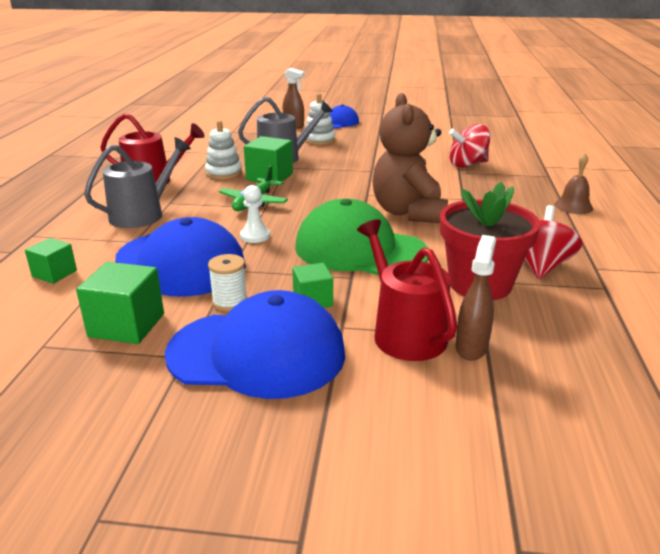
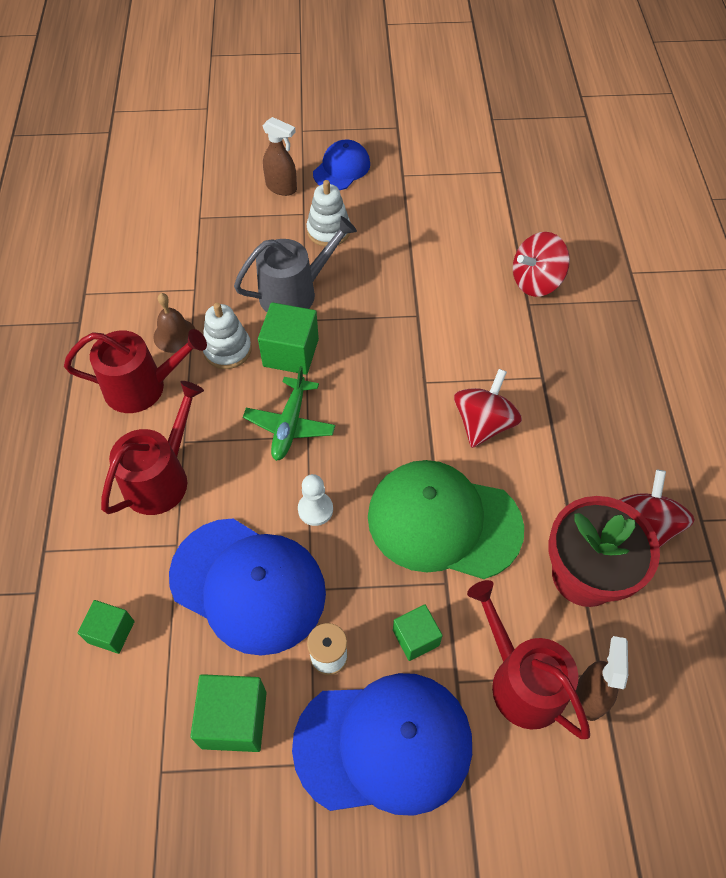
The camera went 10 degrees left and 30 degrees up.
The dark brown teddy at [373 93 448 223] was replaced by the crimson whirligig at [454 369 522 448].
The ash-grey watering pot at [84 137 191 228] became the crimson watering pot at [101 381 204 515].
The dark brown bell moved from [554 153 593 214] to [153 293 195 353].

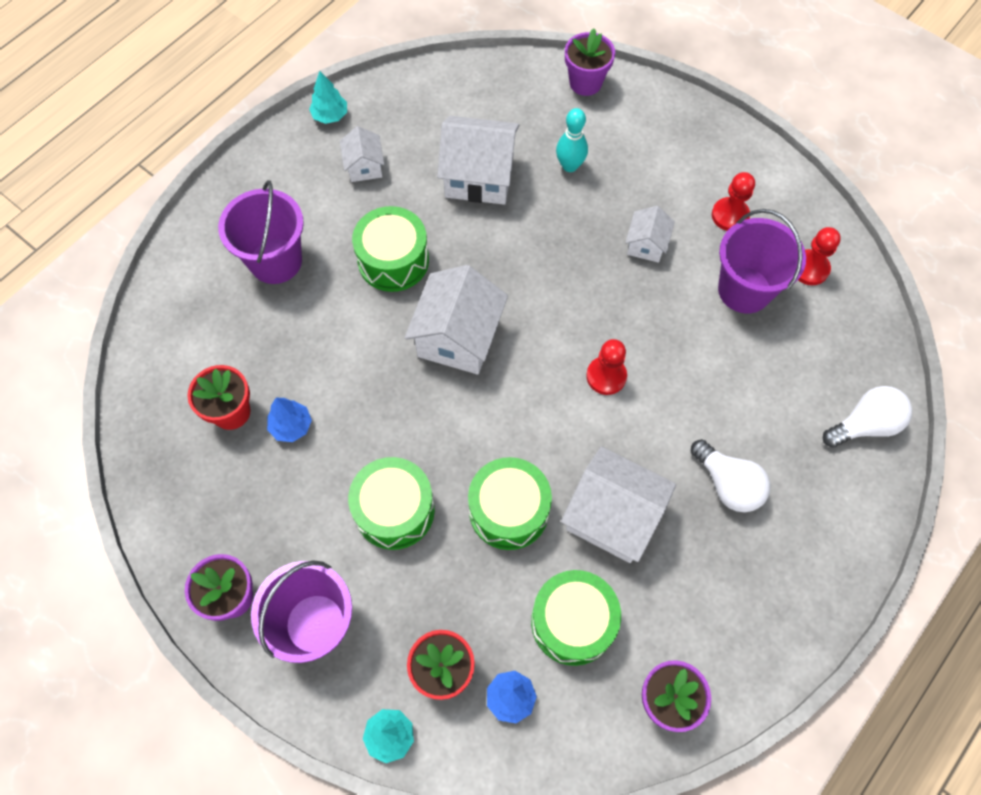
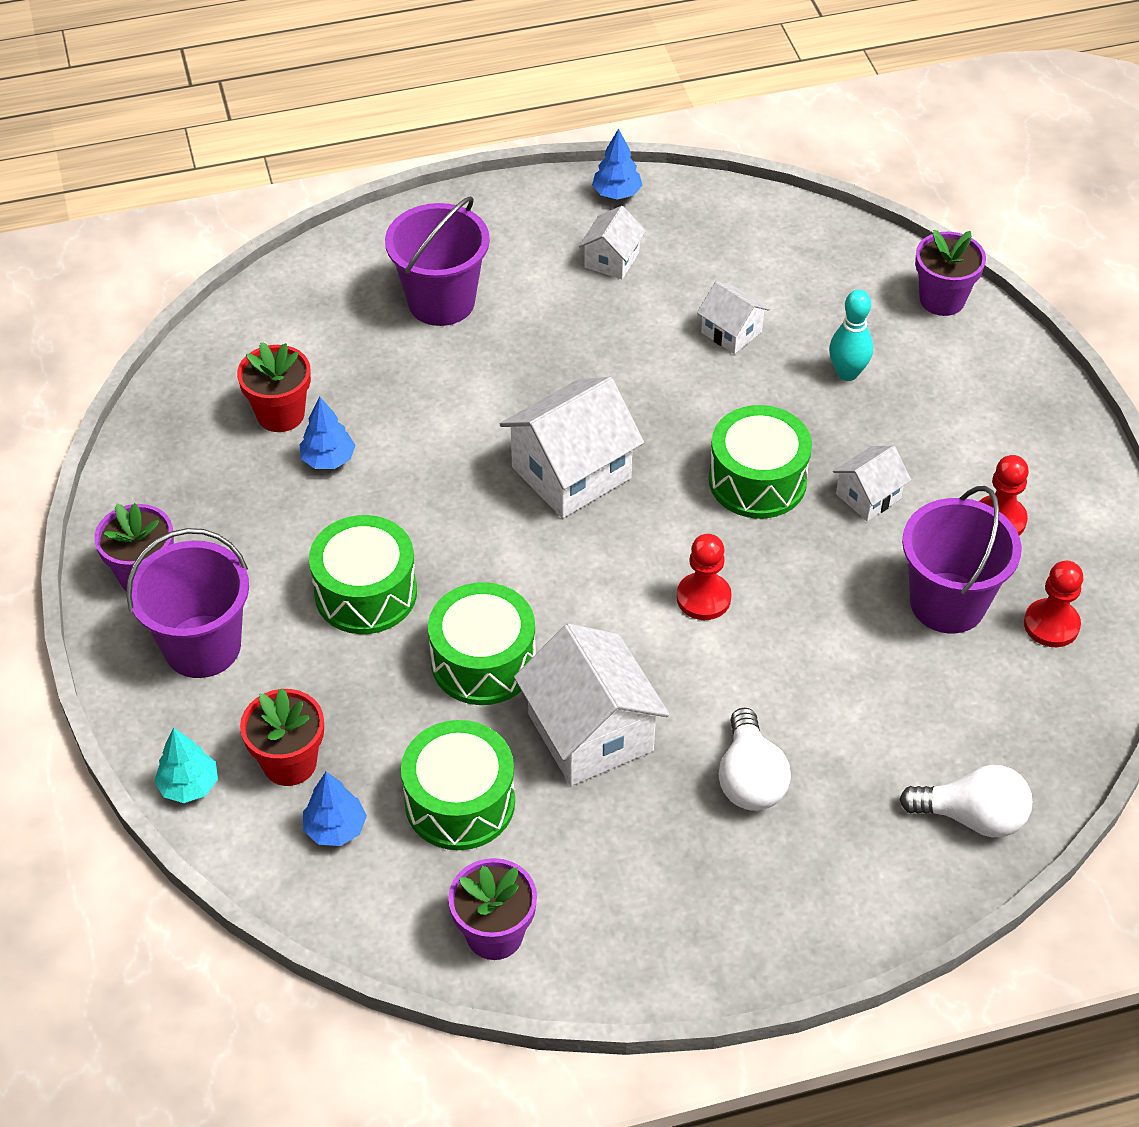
The camera went 35 degrees right and 15 degrees down.
The aqua fir tree at [309 71 347 124] became the blue fir tree at [592 128 642 200].
The white cottage at [437 116 519 205] changed to 0.54 times the size.
The emerald snare drum moved from [352 206 429 292] to [709 405 812 519].

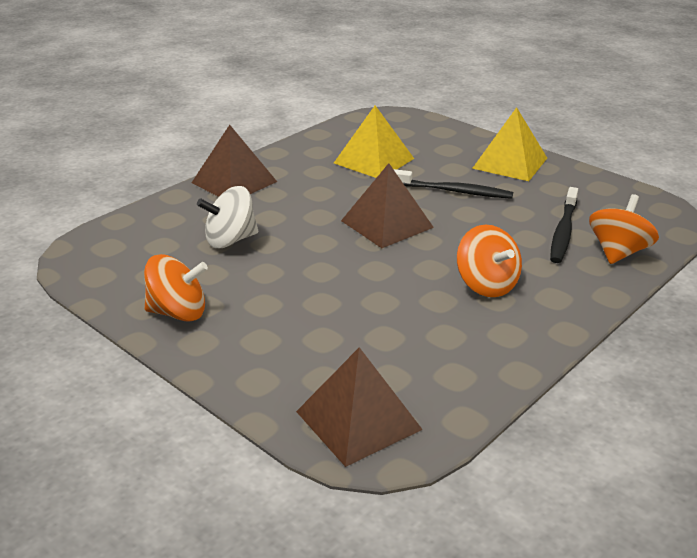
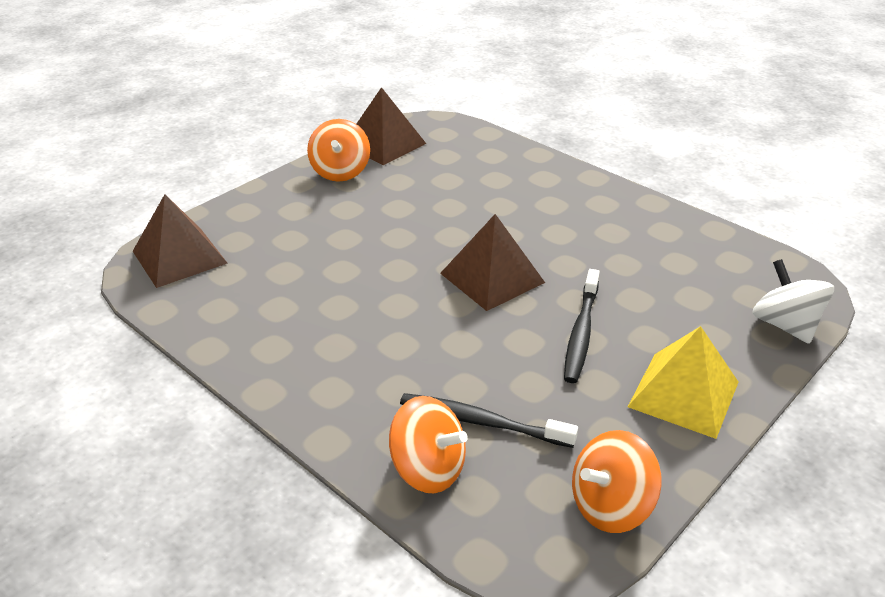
The camera went 90 degrees right and 5 degrees up.
The bright yellow pyramid at [334 105 414 178] disappeared.
The dark brown pyramid moved from [192 125 277 197] to [356 87 426 165].
The white whirligig moved from [197 186 258 248] to [752 259 834 344].
The orange-coloured whirligig moved from [457 224 522 297] to [572 430 662 533].

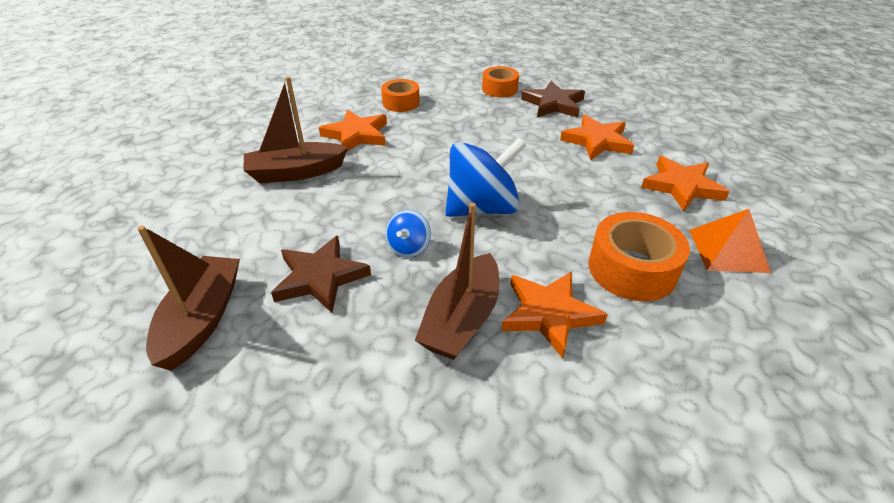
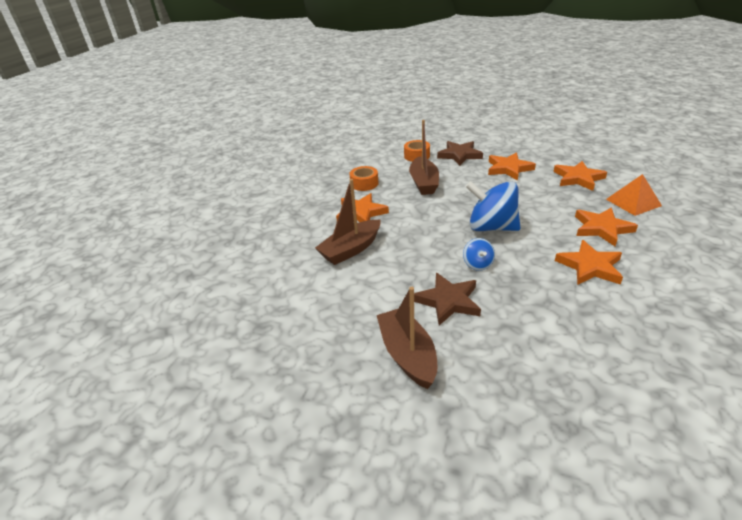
The camera went 25 degrees left and 5 degrees down.
The blue whirligig at [445 138 526 217] turned 105 degrees counterclockwise.
The dark brown boat moved from [415 203 499 360] to [409 120 439 195].
The orange-coloured tape at [589 212 690 301] was replaced by the orange-coloured five-pointed star at [575 208 638 246].

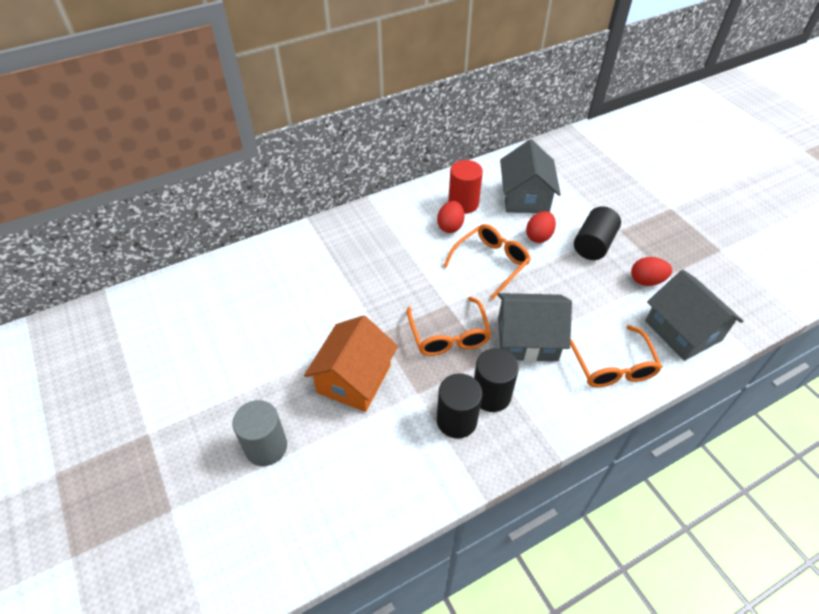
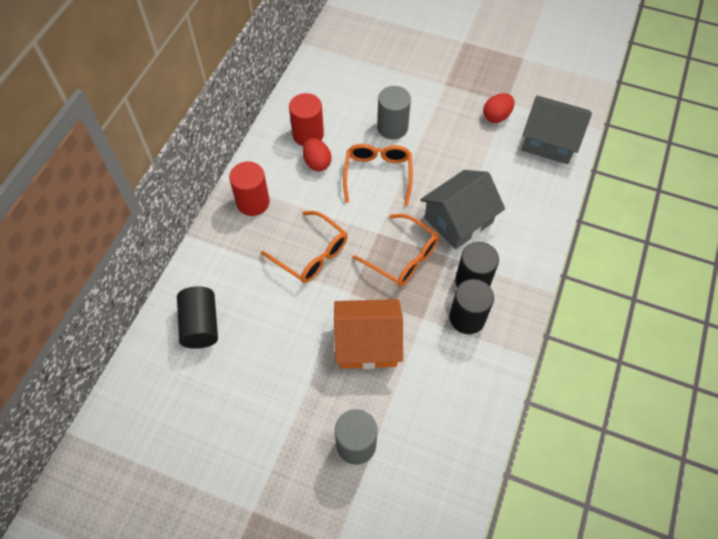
The camera went 40 degrees left and 10 degrees up.
The ash-grey cottage at [500 139 561 213] disappeared.
The black solid cylinder moved from [574 206 621 260] to [177 286 218 349].
The crimson egg at [526 211 556 243] was replaced by the ash-grey solid cylinder at [377 86 411 139].
The orange-coloured cottage at [304 315 398 412] turned 75 degrees counterclockwise.
The orange-coloured glasses moved from [570 325 662 388] to [261 211 347 283].
The crimson solid cylinder at [229 161 270 216] appeared.

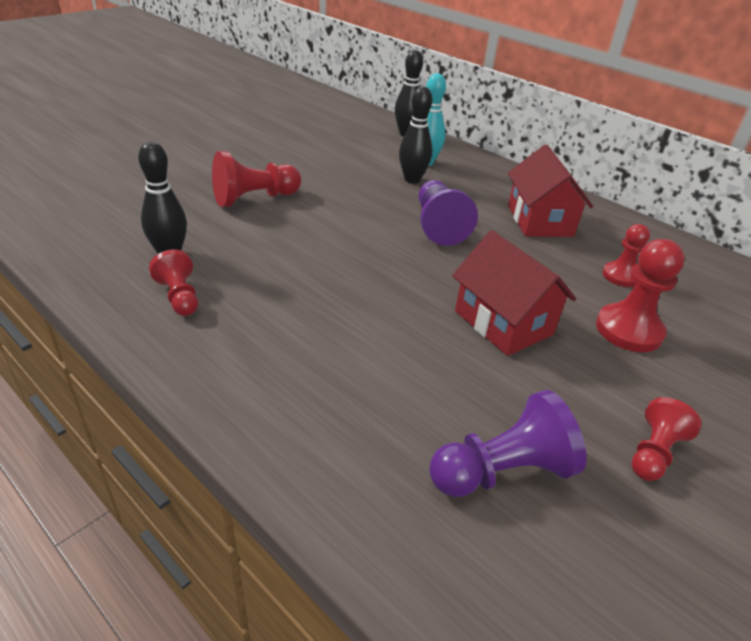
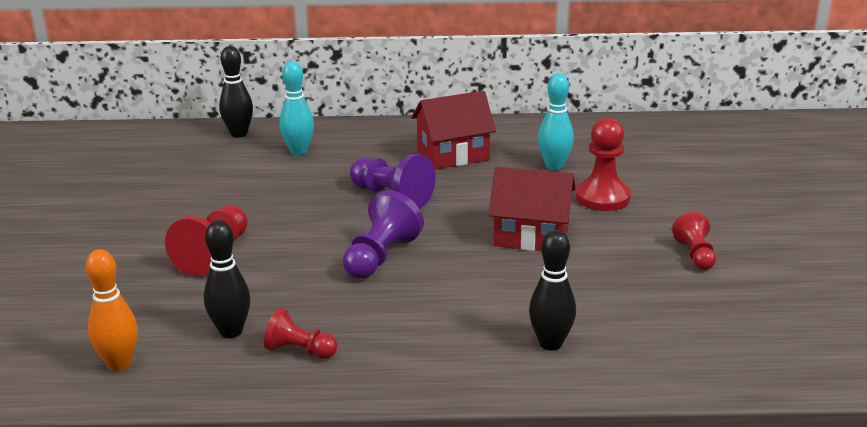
The camera went 40 degrees left and 10 degrees down.
The black bowling pin moved from [399 87 432 183] to [529 230 576 351].
The crimson cottage at [508 145 593 237] turned 60 degrees counterclockwise.
The crimson chess pawn at [602 224 650 287] was replaced by the aqua bowling pin at [538 73 574 170].
The violet chess pawn moved from [429 390 587 497] to [343 190 424 279].
The orange-coloured bowling pin at [86 249 138 371] appeared.

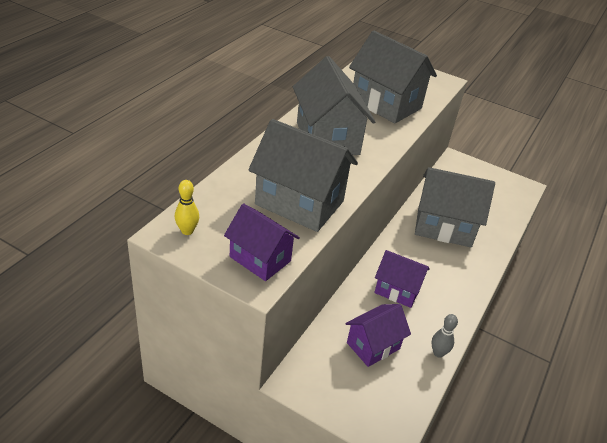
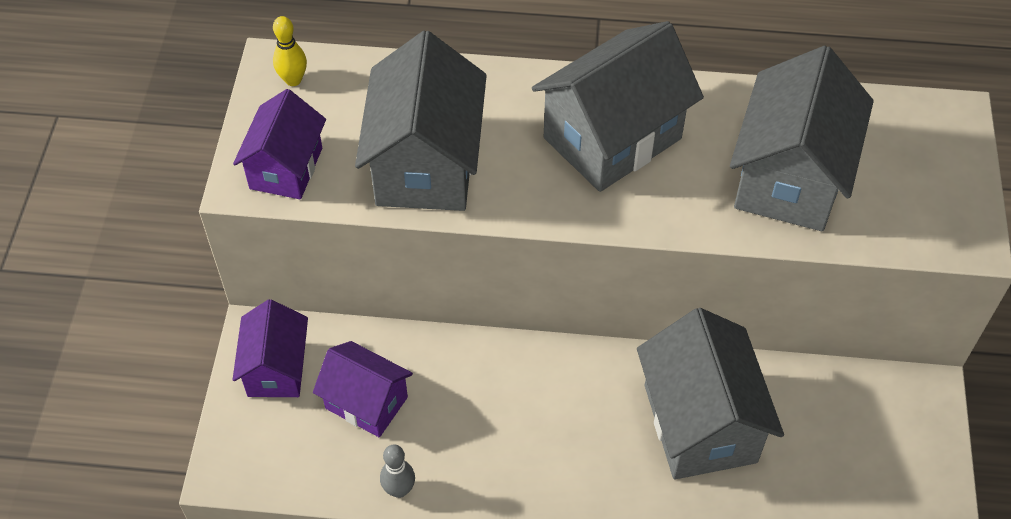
The camera went 70 degrees right and 15 degrees up.
The violet cottage moved from [374 250 430 308] to [232 299 308 397].

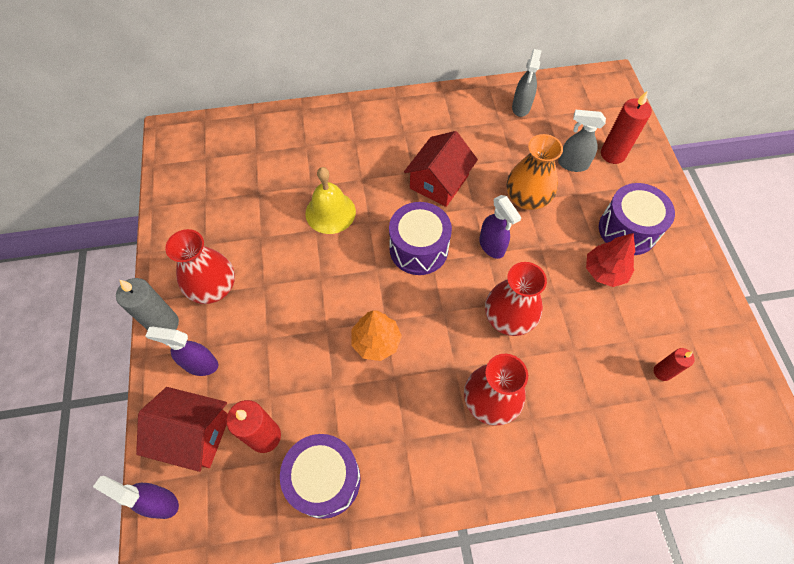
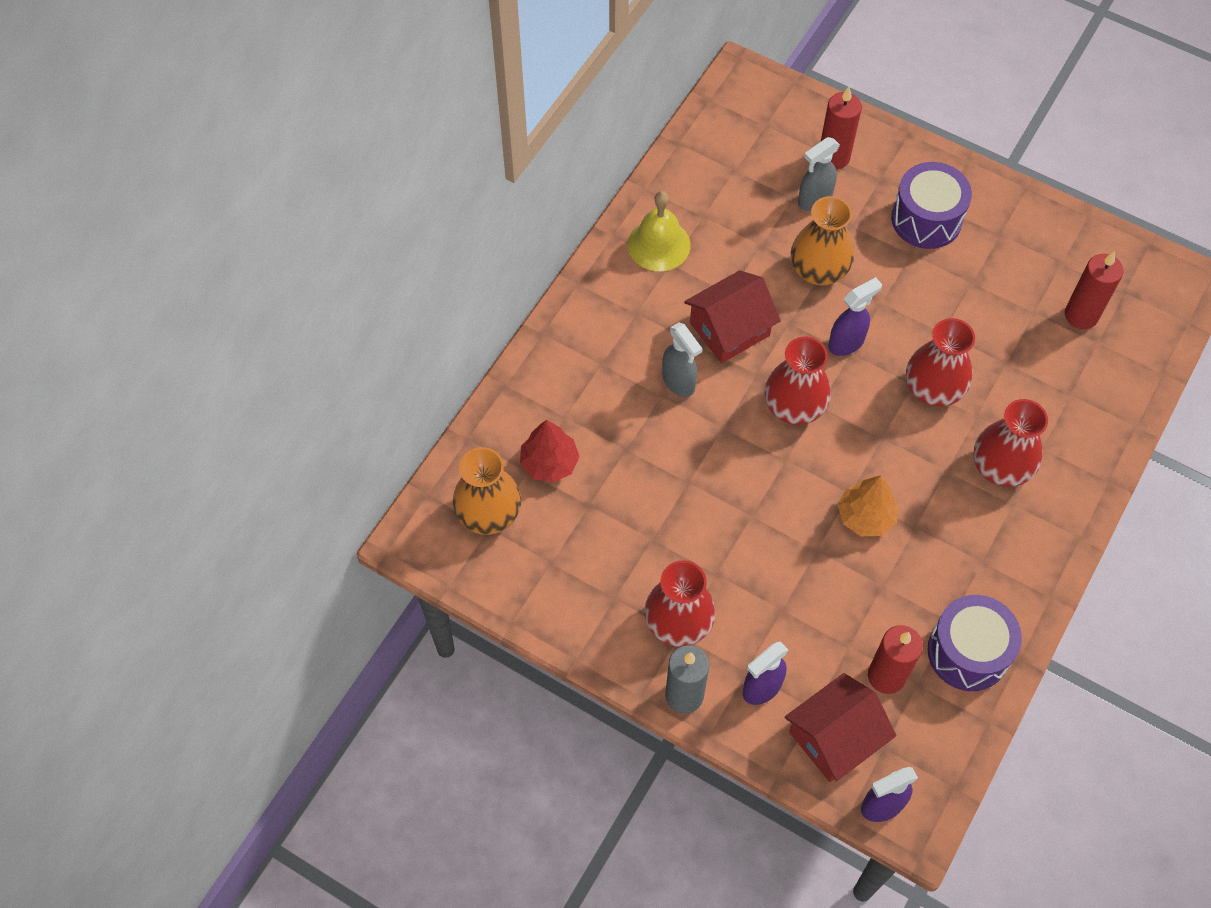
The camera went 50 degrees left and 0 degrees up.
The ash-grey sprayer moved from [512 49 542 117] to [662 322 703 397].
The crimson cottage at [404 131 478 207] turned 75 degrees clockwise.
The bright yellow bell moved from [305 167 356 234] to [628 191 691 271].
The violet sprayer at [479 195 522 259] turned 45 degrees counterclockwise.
The violet snare drum at [389 202 452 275] was replaced by the crimson flower vase at [764 337 831 425].
The crimson fir tree moved from [586 233 635 287] to [520 420 580 483].
The crimson wax candle at [654 348 694 381] changed to 1.66 times the size.
The orange-coloured flower vase at [453 447 521 535] appeared.

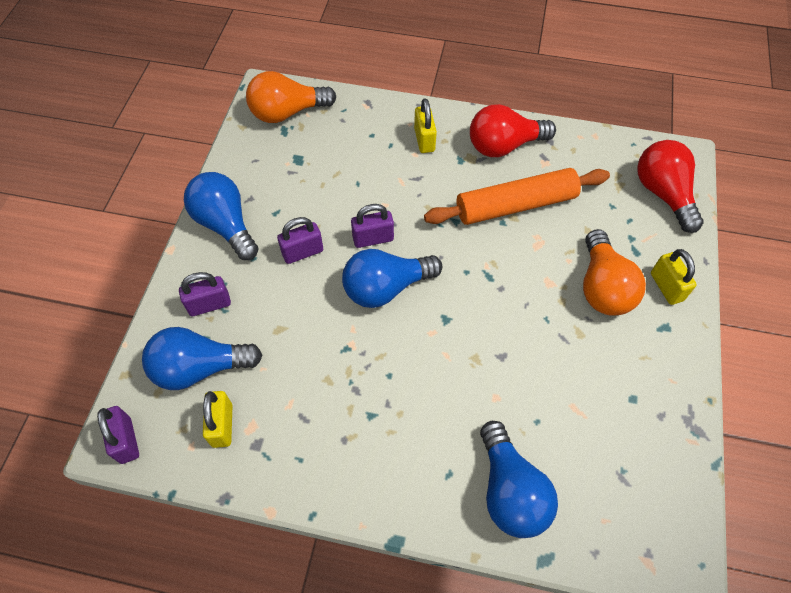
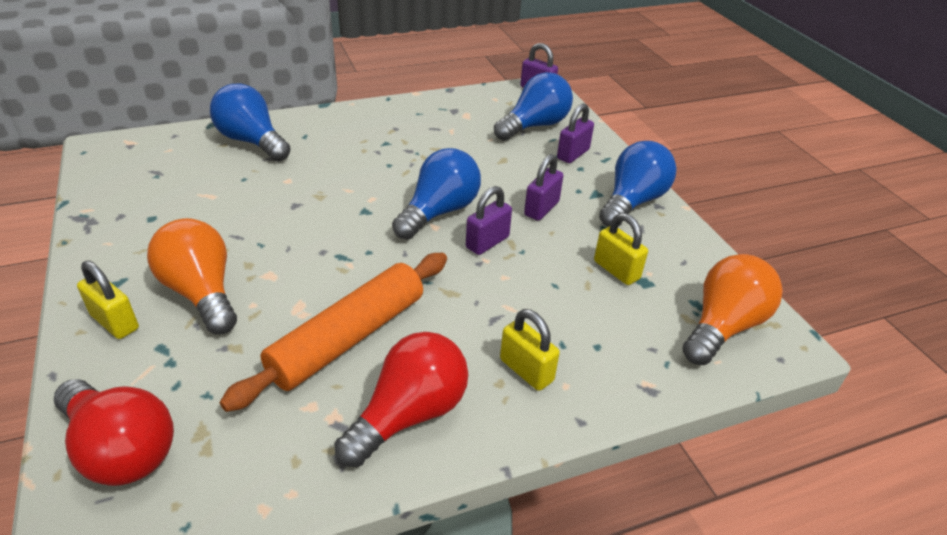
The camera went 145 degrees right and 20 degrees down.
The blue bulb at [184 172 259 260] turned 75 degrees counterclockwise.
The bright yellow small lock moved from [203 391 233 448] to [594 213 648 285].

